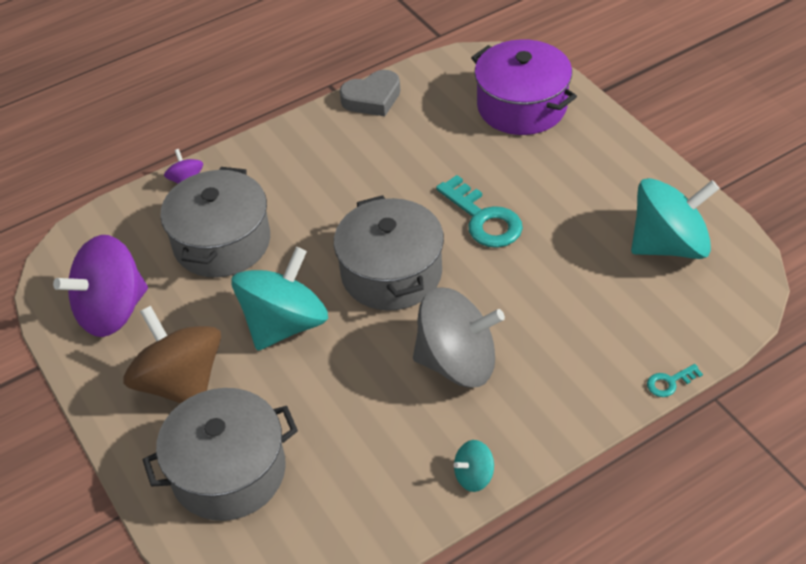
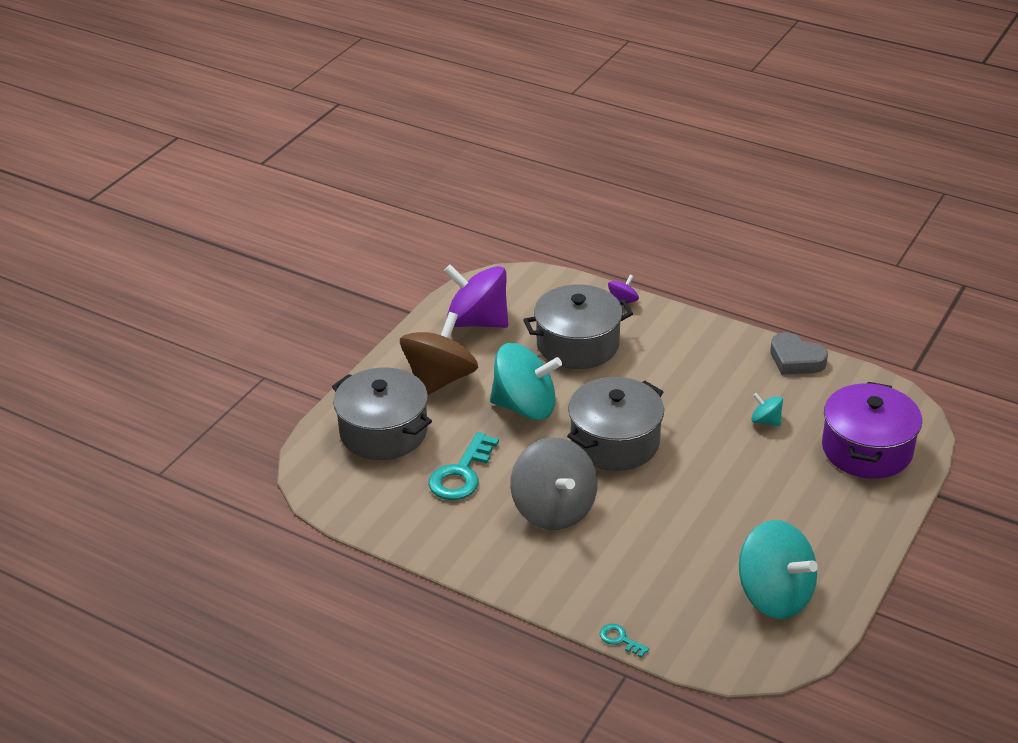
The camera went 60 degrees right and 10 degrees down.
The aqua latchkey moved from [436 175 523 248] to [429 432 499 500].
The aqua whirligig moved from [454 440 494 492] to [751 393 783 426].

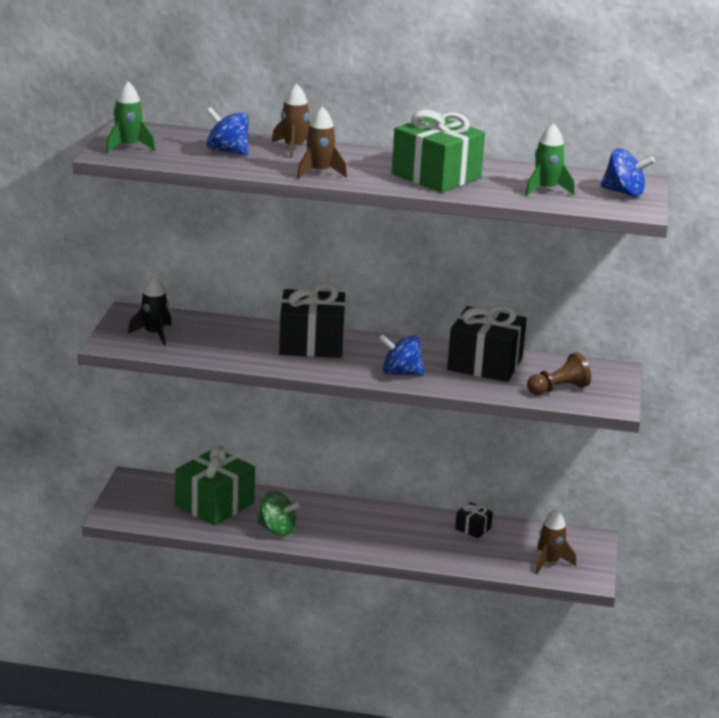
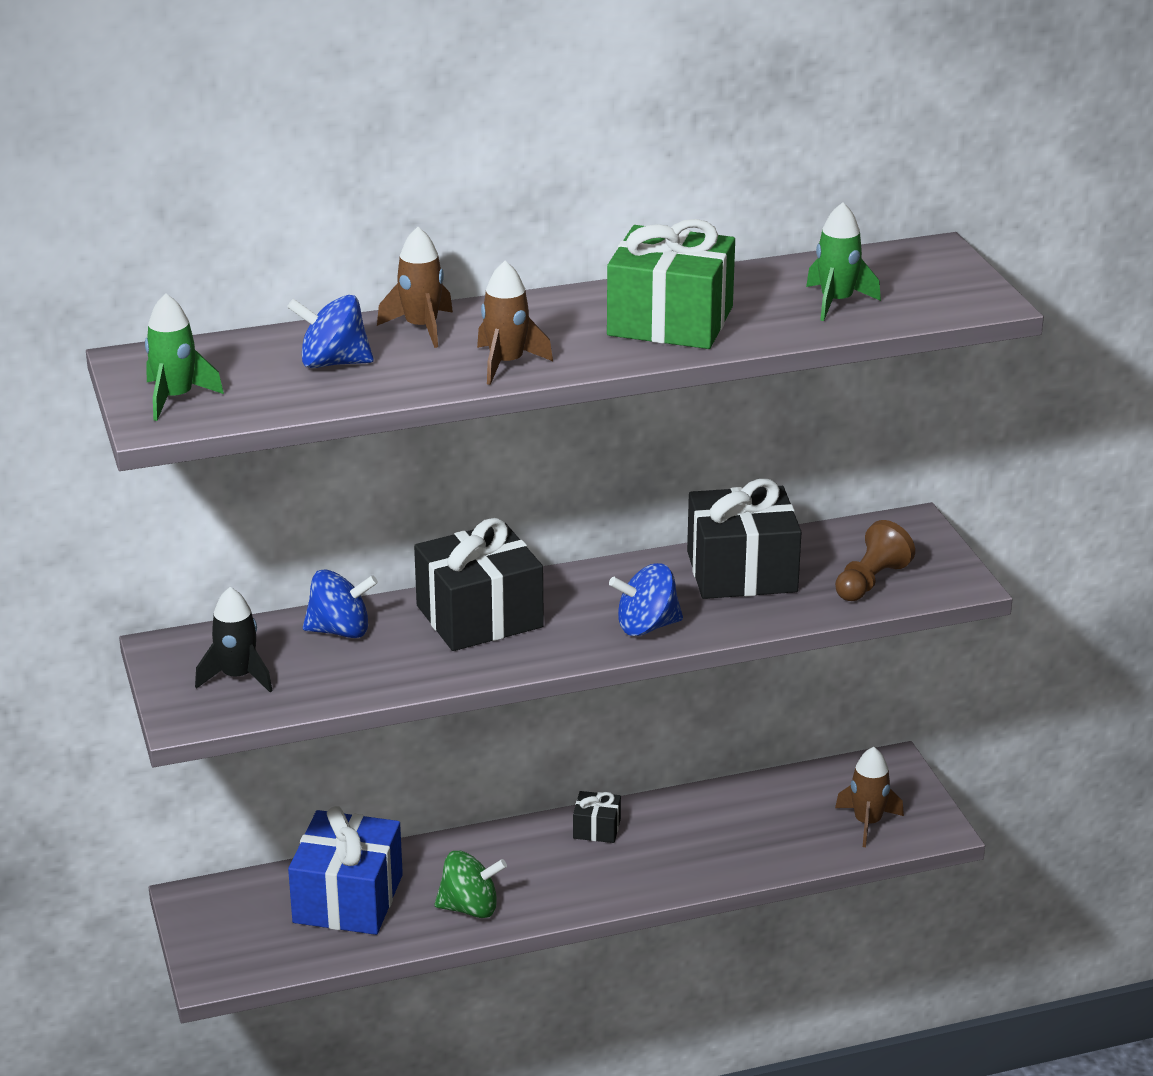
The camera went 25 degrees left and 5 degrees up.
The blue whirligig moved from [600 148 655 197] to [303 569 378 638].
The emerald wrapped gift at [175 445 255 526] became the blue wrapped gift at [288 806 403 935].
The black wrapped gift moved from [455 502 493 538] to [573 791 621 843].

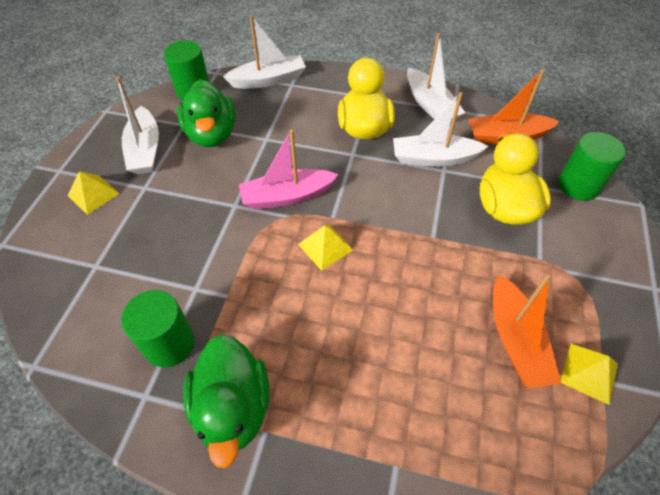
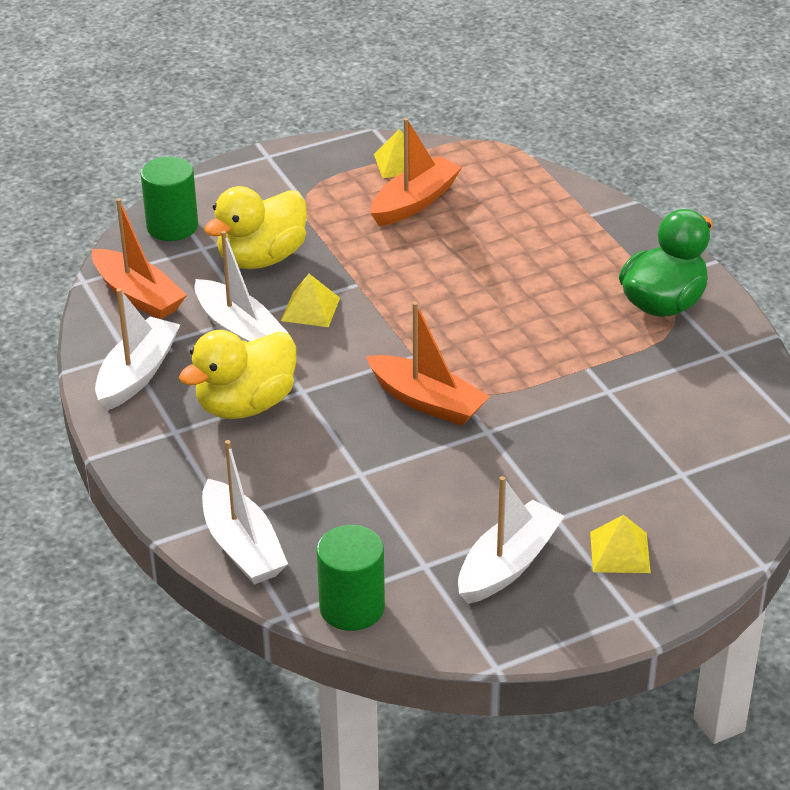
The camera went 130 degrees left and 15 degrees down.
The white boat at [223 15 306 89] turned 150 degrees counterclockwise.
The emerald duck at [177 79 236 147] disappeared.
The rosy boat at [239 129 339 210] became the orange-coloured boat at [366 302 490 426].
The bright yellow pyramid moved from [298 225 353 271] to [281 274 340 327].
The emerald solid cylinder at [121 290 195 367] disappeared.

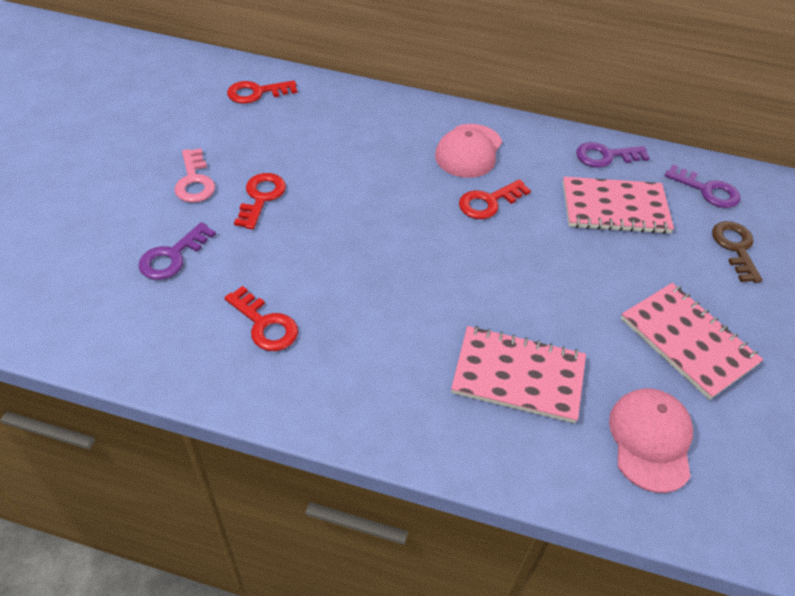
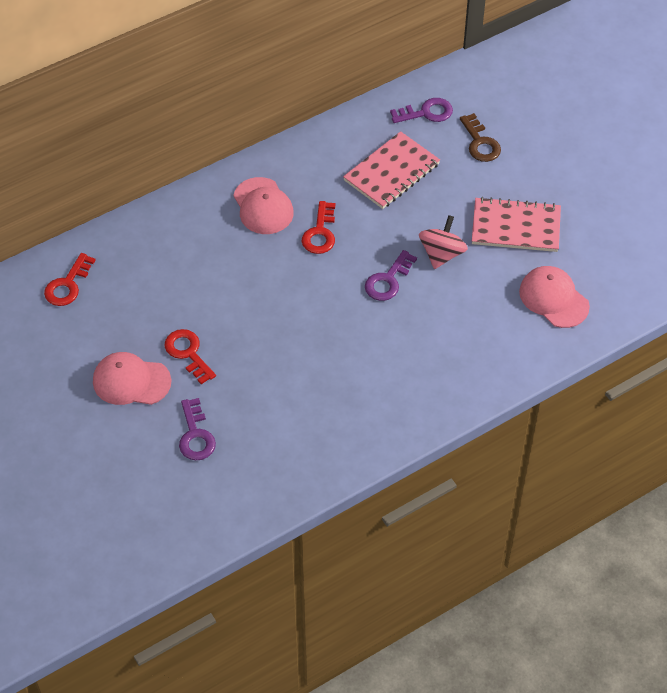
The camera went 45 degrees left and 5 degrees up.
The violet latchkey moved from [576 142 650 168] to [365 250 417 301].
The rosy latchkey at [174 148 215 203] was replaced by the rosy cap at [93 352 171 405].
The dark brown latchkey at [712 221 762 283] turned 150 degrees counterclockwise.
The crimson latchkey at [224 286 298 351] disappeared.
The rosy notepad at [451 326 586 423] disappeared.
The rosy whirligig at [419 215 468 269] appeared.

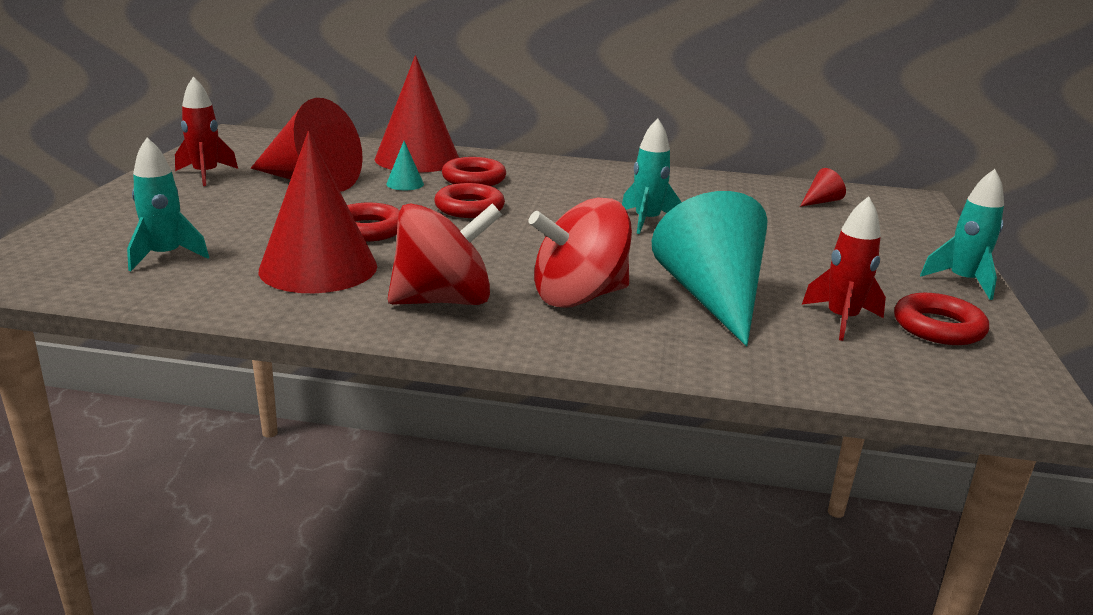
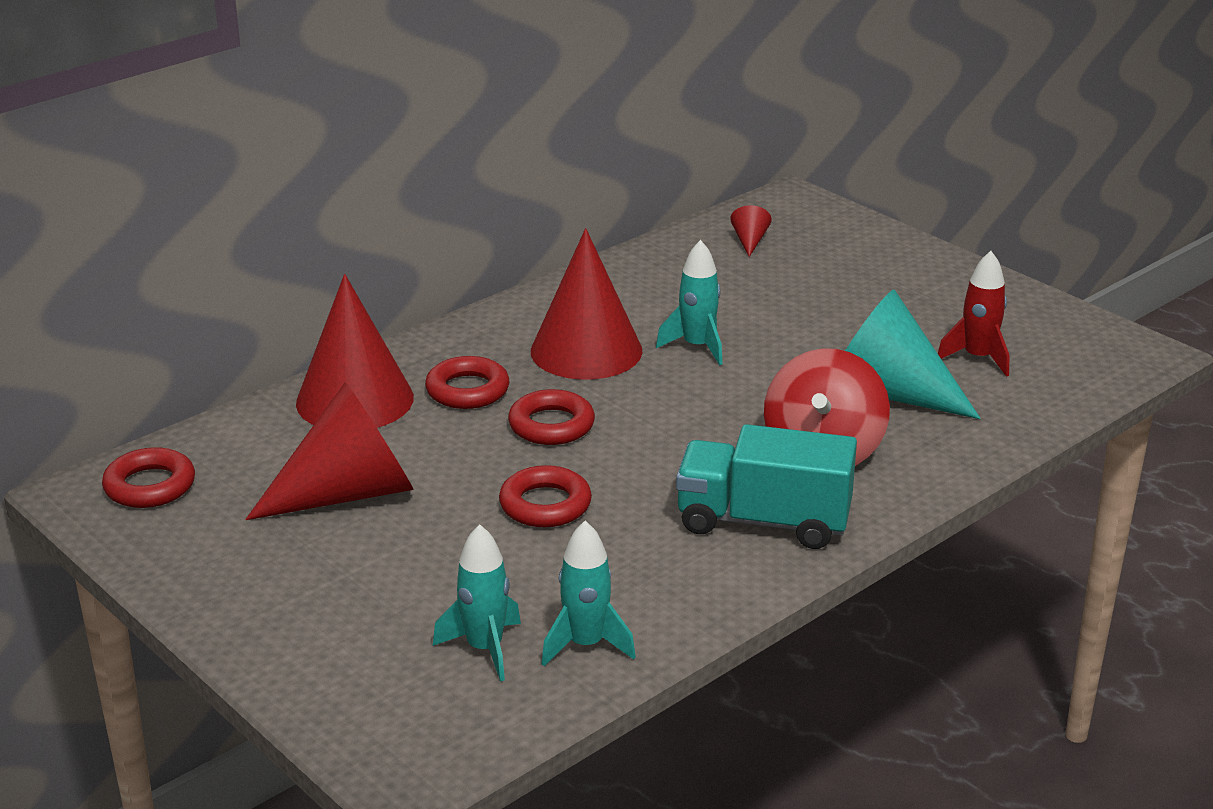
The camera went 50 degrees left and 5 degrees up.
The crimson spaceship at [175 76 238 186] disappeared.
The crimson solid cone moved from [259 131 377 293] to [531 228 642 380].
The aqua solid cone at [386 141 424 190] disappeared.
The aqua spaceship moved from [920 169 1004 300] to [542 521 636 666].
The crimson whirligig at [388 203 502 305] was replaced by the aqua truck at [676 424 857 549].
The crimson torus moved from [894 293 989 345] to [102 447 195 508].

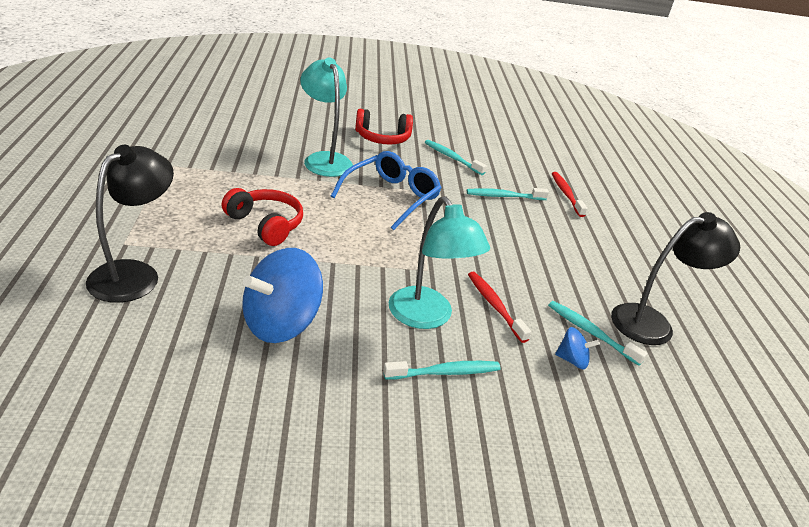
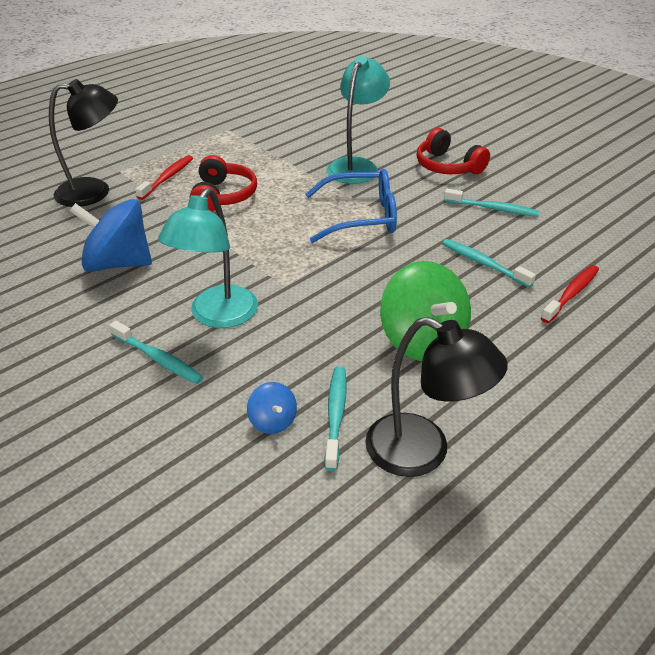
The camera went 55 degrees right and 5 degrees up.
The aqua dental brush at [425 140 487 175] turned 105 degrees clockwise.
The crimson dental brush moved from [468 272 531 343] to [135 155 193 200].
The emerald whirligig at [380 261 471 361] appeared.

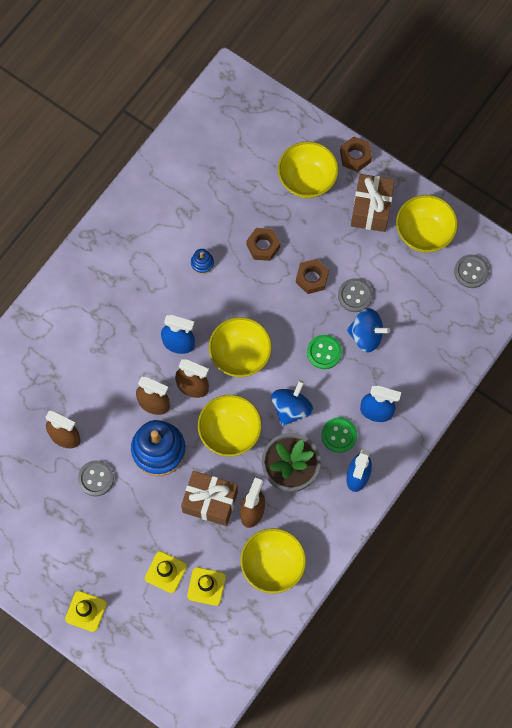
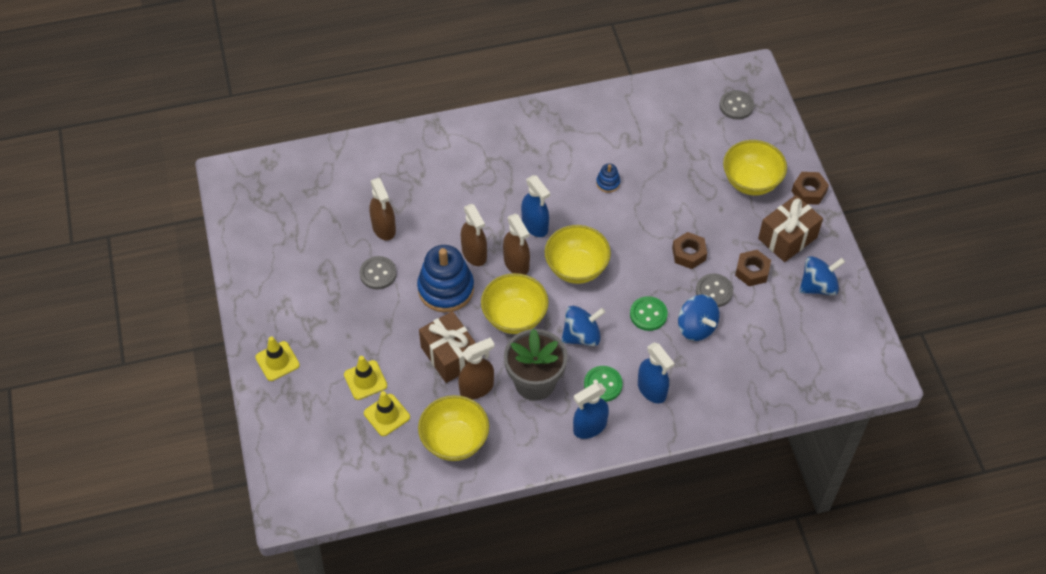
The camera went 40 degrees right and 15 degrees down.
The bright yellow serving bowl at [396 195 458 253] was replaced by the blue whirligig at [799 256 845 296].
The dark brown hex nut moved from [246 228 280 261] to [735 250 771 286].
The ash-grey shirt button moved from [454 254 489 288] to [719 90 754 120].

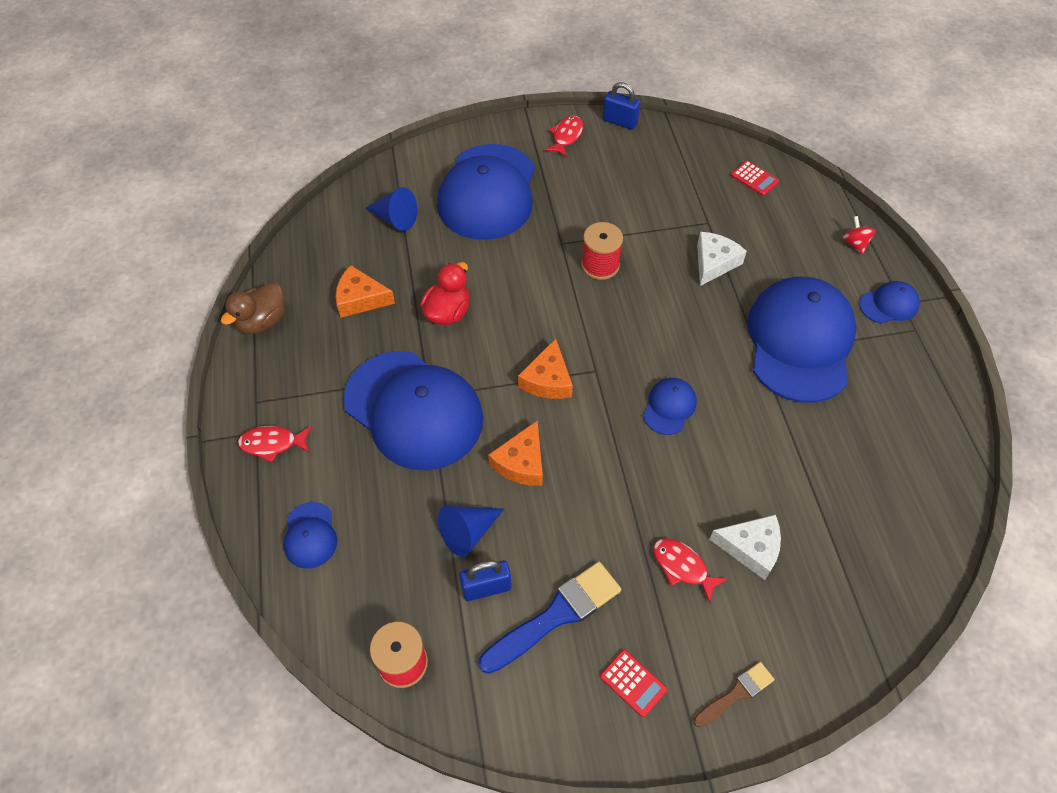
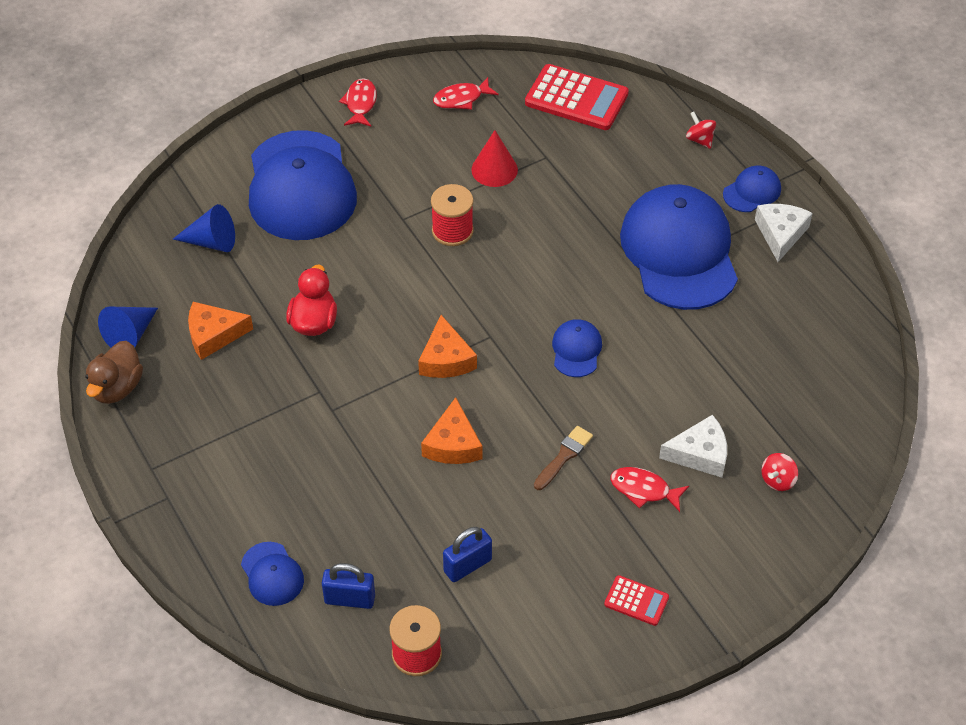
The camera went 20 degrees left and 5 degrees down.
The blue small lock moved from [603 82 640 130] to [322 563 375 609].
The crimson calculator at [731 161 779 196] changed to 2.00 times the size.
The white piece of cheese moved from [697 232 747 286] to [755 204 813 262].
The blue cap at [343 351 483 470] disappeared.
The crimson fish moved from [238 426 312 463] to [433 77 499 109].
The blue solid cone moved from [438 506 504 557] to [98 306 158 347].
The blue paint brush at [478 562 621 674] disappeared.
The dark brown paint brush moved from [693 662 774 727] to [534 426 593 490].
The crimson solid cone at [471 130 518 187] appeared.
The crimson whirligig at [761 453 798 491] appeared.

